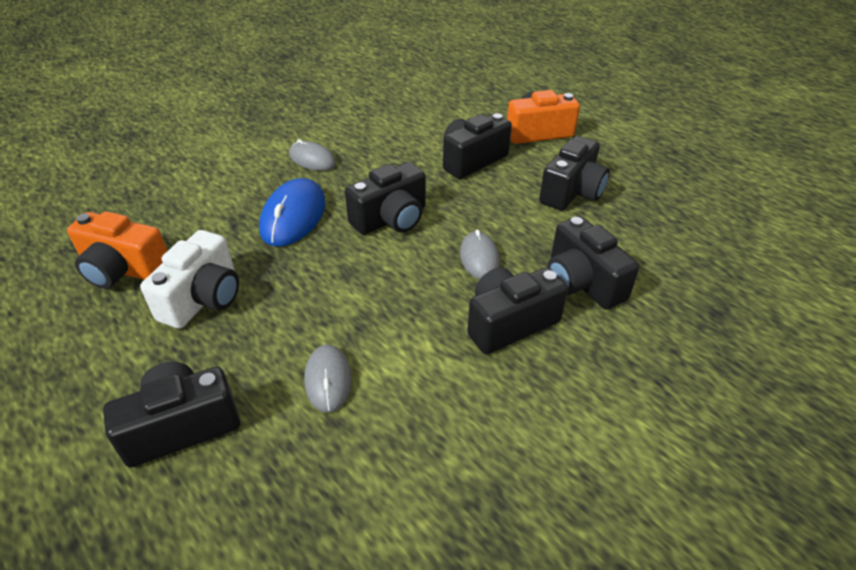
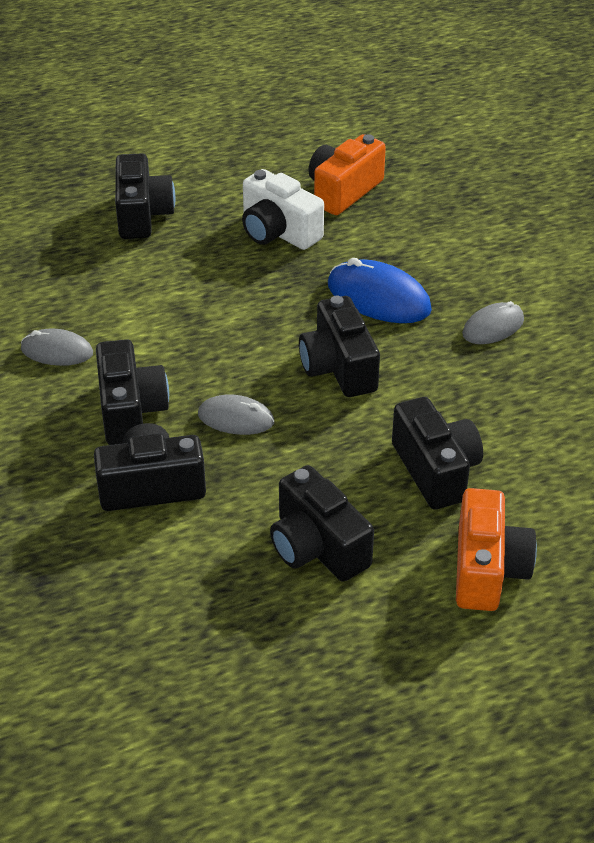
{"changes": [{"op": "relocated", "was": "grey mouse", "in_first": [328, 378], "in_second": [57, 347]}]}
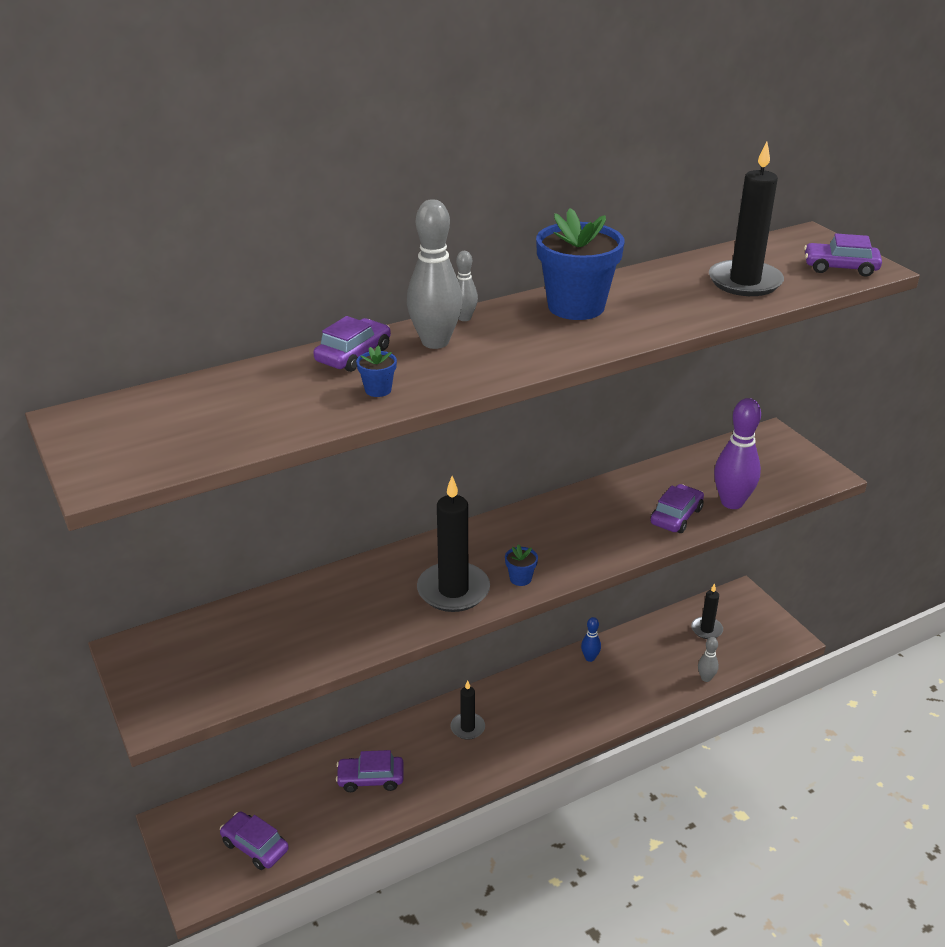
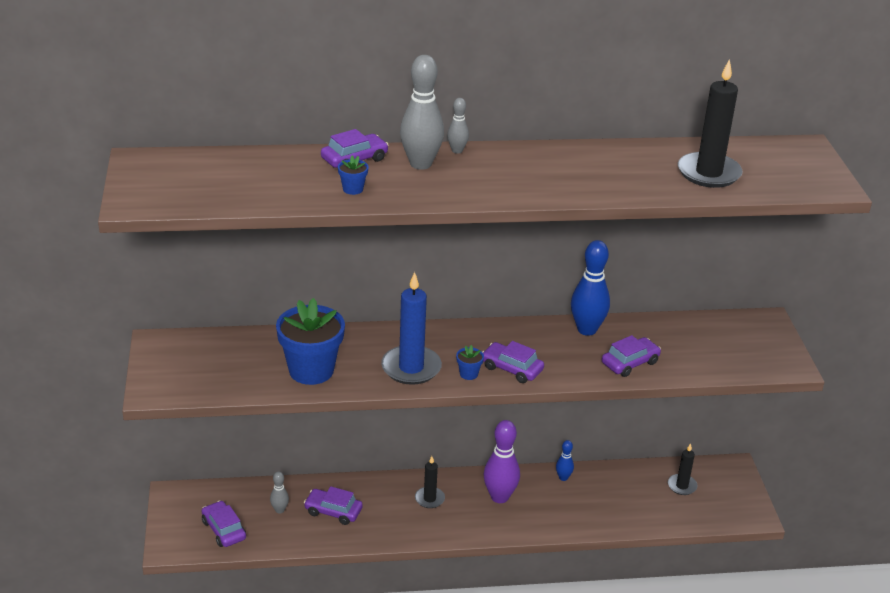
{"changes": [{"op": "appeared", "now": "blue bowling pin", "in_second": [590, 288]}, {"op": "relocated", "was": "blue flower pot", "in_first": [580, 264], "in_second": [310, 341]}, {"op": "relocated", "was": "grey bowling pin", "in_first": [708, 659], "in_second": [279, 492]}, {"op": "relocated", "was": "purple bowling pin", "in_first": [737, 453], "in_second": [501, 461]}, {"op": "relocated", "was": "purple car", "in_first": [843, 255], "in_second": [513, 362]}, {"op": "colour", "was": "black candle", "now": "blue candle", "in_first": [453, 544], "in_second": [411, 328]}]}
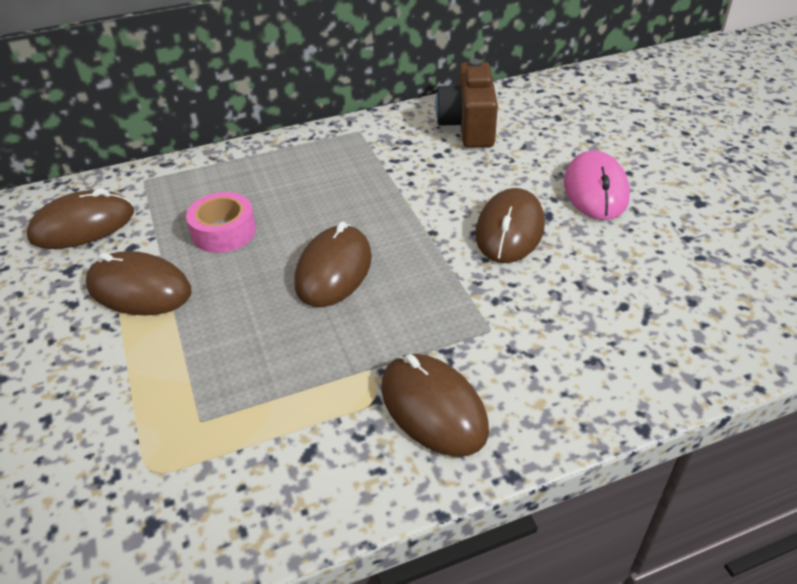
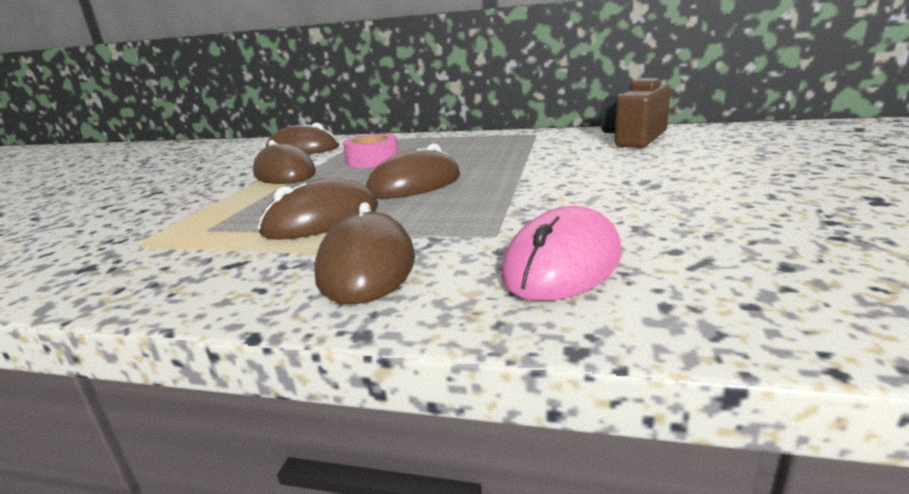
{"changes": [{"op": "relocated", "was": "brown mouse", "in_first": [510, 225], "in_second": [318, 209]}, {"op": "relocated", "was": "pink mouse", "in_first": [597, 185], "in_second": [561, 253]}]}
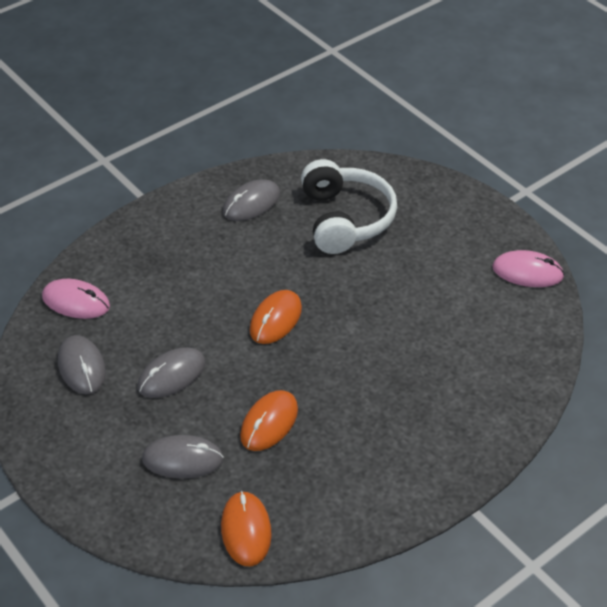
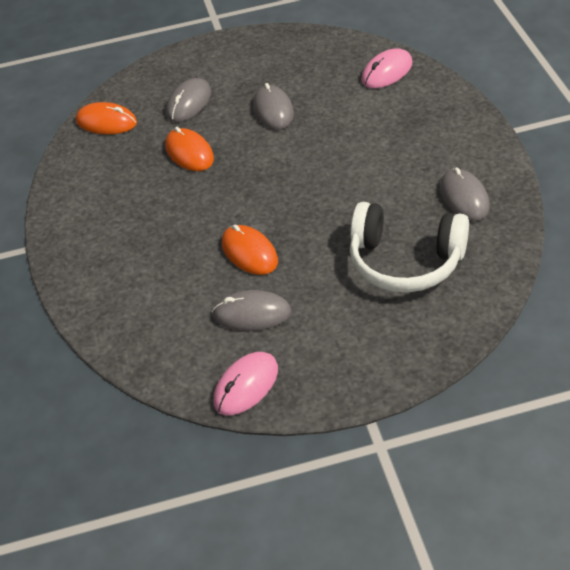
{"changes": [{"op": "relocated", "was": "grey mouse", "in_first": [82, 364], "in_second": [252, 310]}, {"op": "relocated", "was": "orange mouse", "in_first": [276, 317], "in_second": [250, 249]}]}
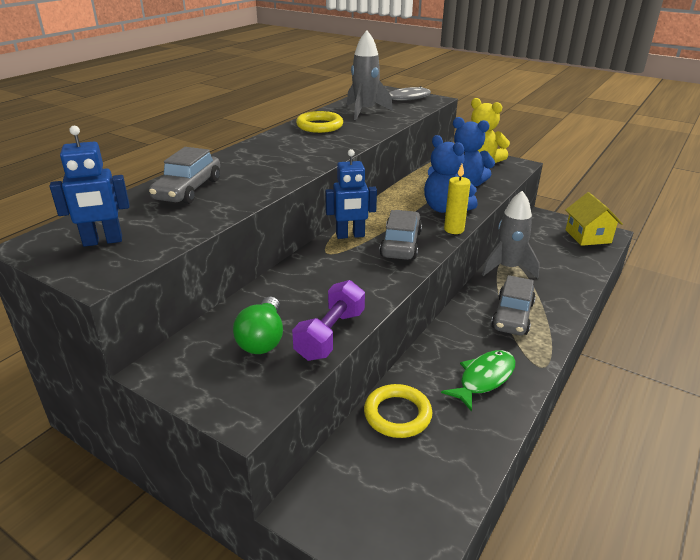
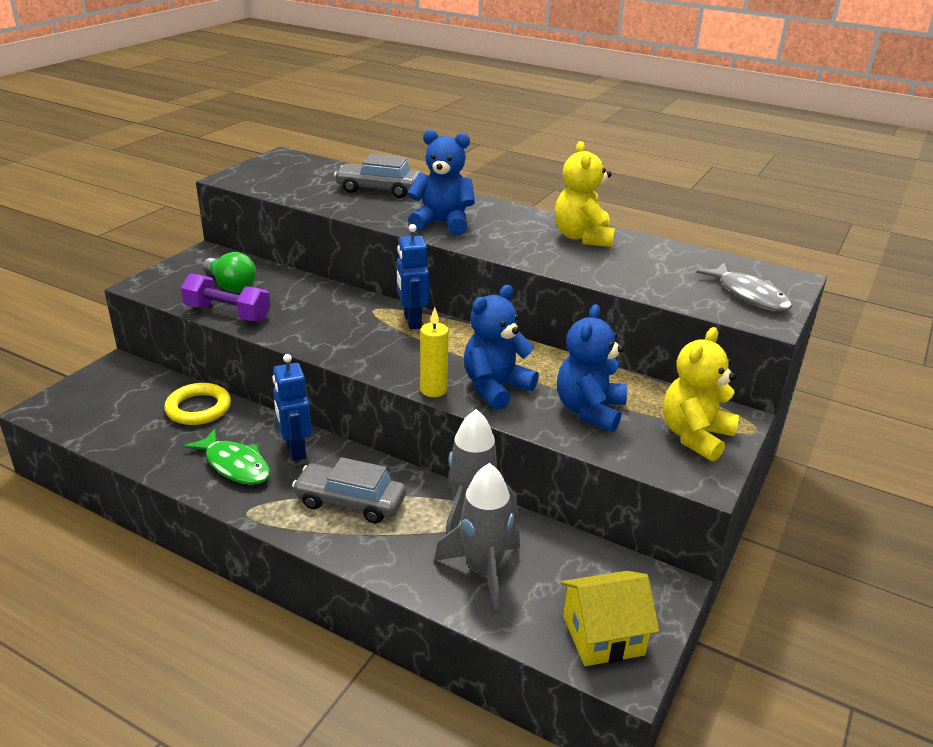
{"changes": [{"op": "missing", "was": "grey car", "in_first": [400, 235]}, {"op": "appeared", "now": "blue teddy bear", "in_second": [441, 182]}, {"op": "relocated", "was": "blue robot", "in_first": [89, 186], "in_second": [292, 407]}, {"op": "relocated", "was": "grey rocket", "in_first": [370, 75], "in_second": [477, 536]}, {"op": "exchanged", "was": "yellow ring", "now": "yellow teddy bear", "in_first": [319, 122], "in_second": [585, 194]}, {"op": "spun", "was": "green light bulb", "in_first": [258, 325], "in_second": [229, 272], "clockwise": -135}]}
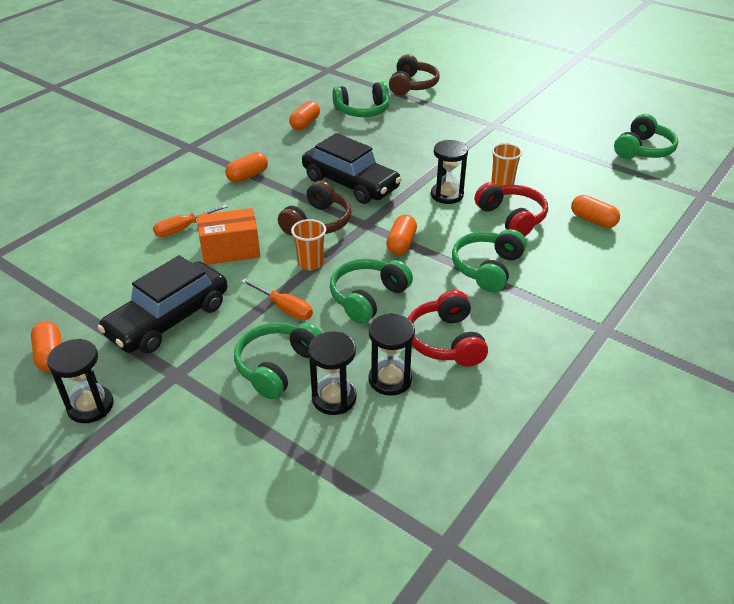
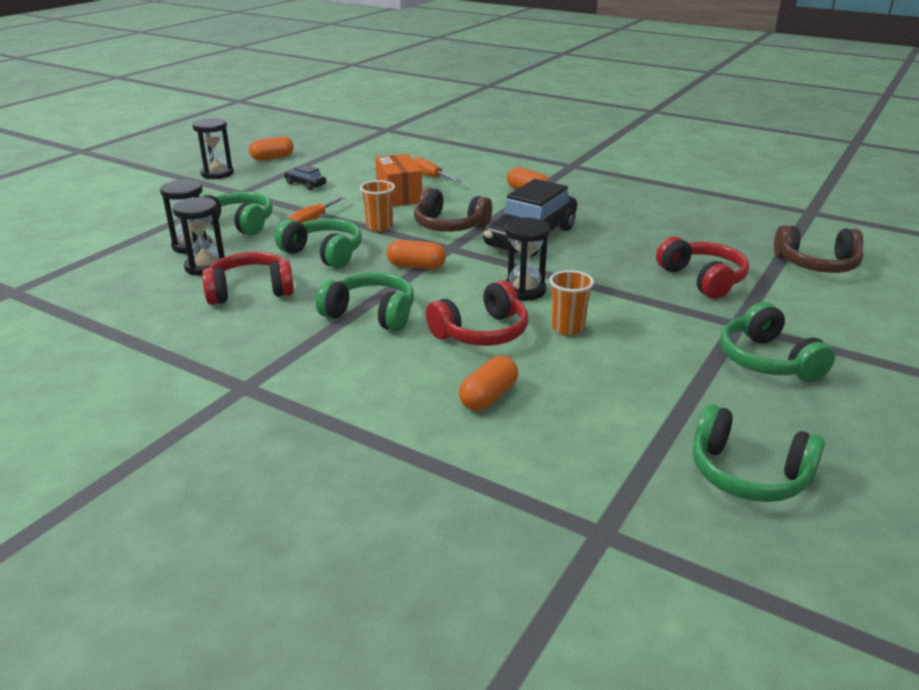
{"changes": [{"op": "missing", "was": "orange capsule", "in_first": [304, 115]}, {"op": "appeared", "now": "red headphones", "in_second": [702, 268]}, {"op": "relocated", "was": "green headphones", "in_first": [361, 99], "in_second": [777, 342]}, {"op": "size", "was": "black car", "in_first": [163, 304], "in_second": [305, 177], "ratio": 0.43}]}
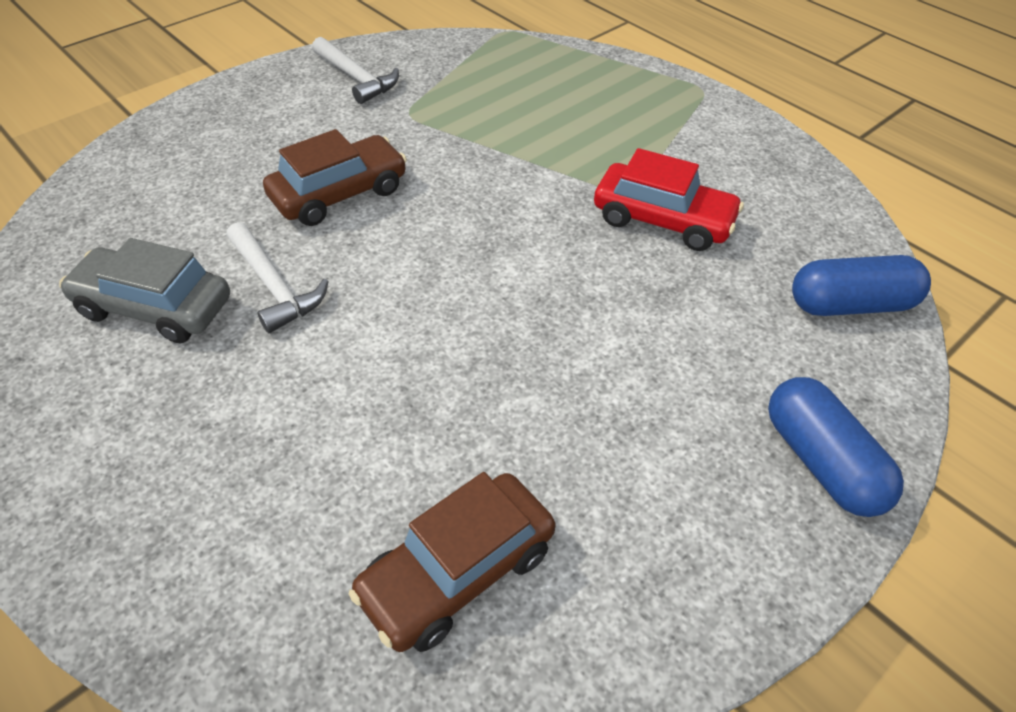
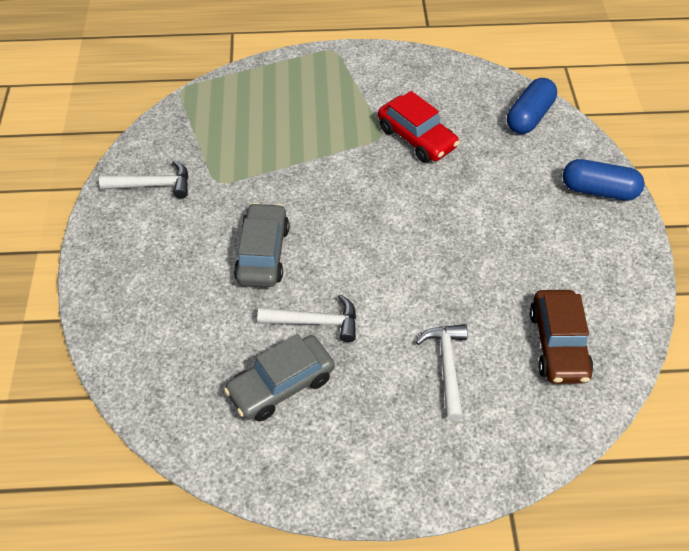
{"changes": [{"op": "appeared", "now": "white hammer", "in_second": [442, 372]}, {"op": "colour", "was": "brown car", "now": "grey car", "in_first": [335, 177], "in_second": [261, 245]}, {"op": "spun", "was": "red car", "in_first": [669, 199], "in_second": [418, 127], "clockwise": 75}]}
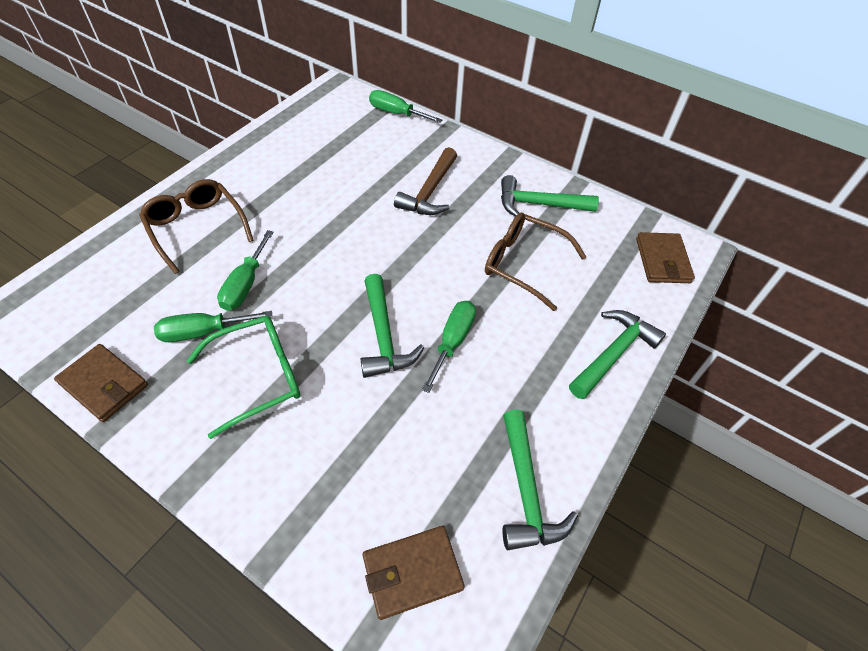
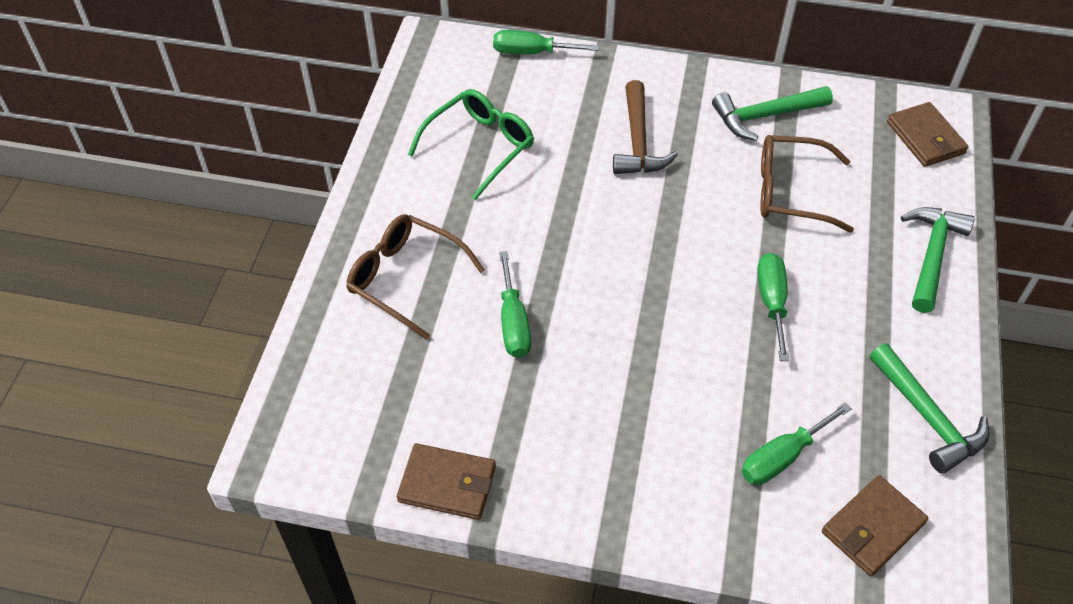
{"changes": [{"op": "missing", "was": "green hammer", "in_first": [392, 326]}, {"op": "relocated", "was": "green screwdriver", "in_first": [213, 326], "in_second": [796, 443]}, {"op": "relocated", "was": "green glasses", "in_first": [243, 377], "in_second": [471, 144]}]}
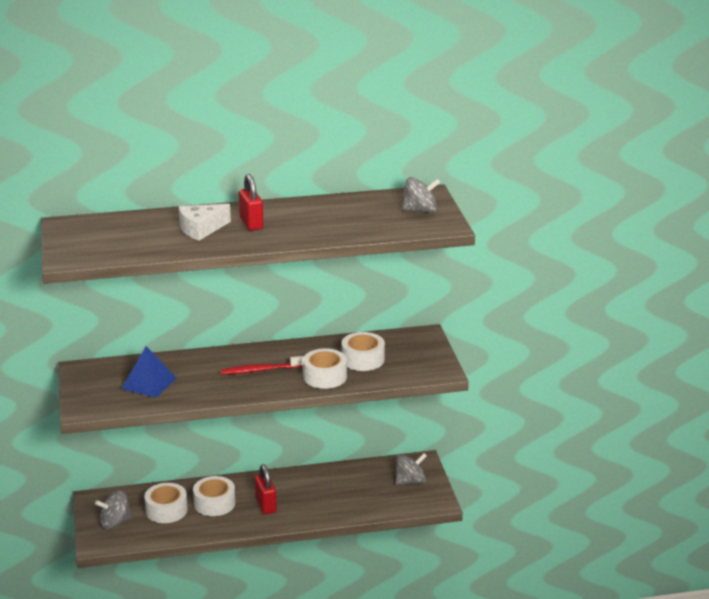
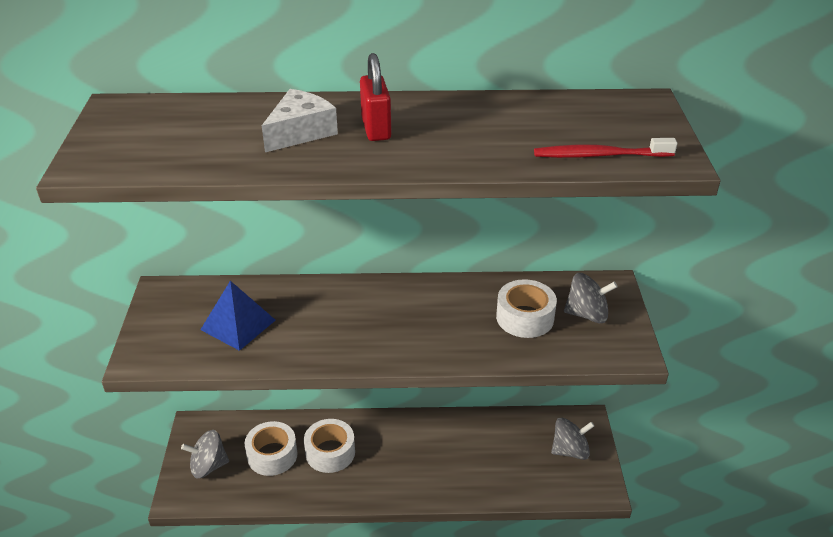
{"changes": [{"op": "missing", "was": "red padlock", "in_first": [266, 489]}, {"op": "missing", "was": "white tape", "in_first": [325, 368]}, {"op": "relocated", "was": "red toothbrush", "in_first": [262, 365], "in_second": [605, 148]}, {"op": "relocated", "was": "grey spinning top", "in_first": [421, 195], "in_second": [591, 298]}, {"op": "spun", "was": "white cheese", "in_first": [205, 222], "in_second": [300, 120], "clockwise": 150}]}
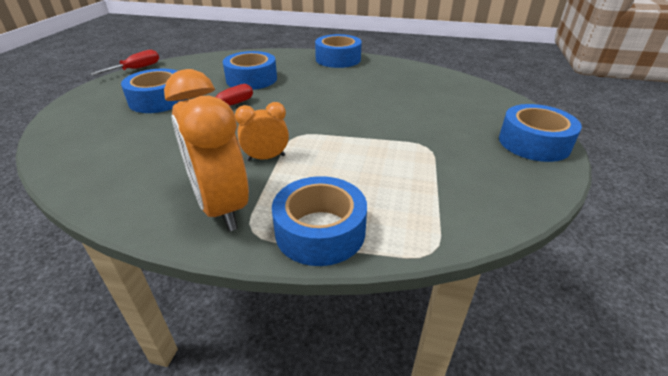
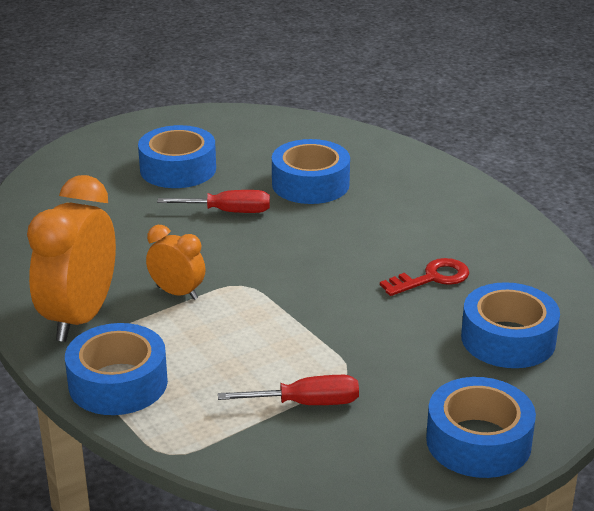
{"changes": [{"op": "appeared", "now": "red key", "in_second": [424, 277]}, {"op": "relocated", "was": "red screwdriver", "in_first": [124, 62], "in_second": [288, 390]}, {"op": "relocated", "was": "blue tape", "in_first": [338, 51], "in_second": [510, 325]}]}
